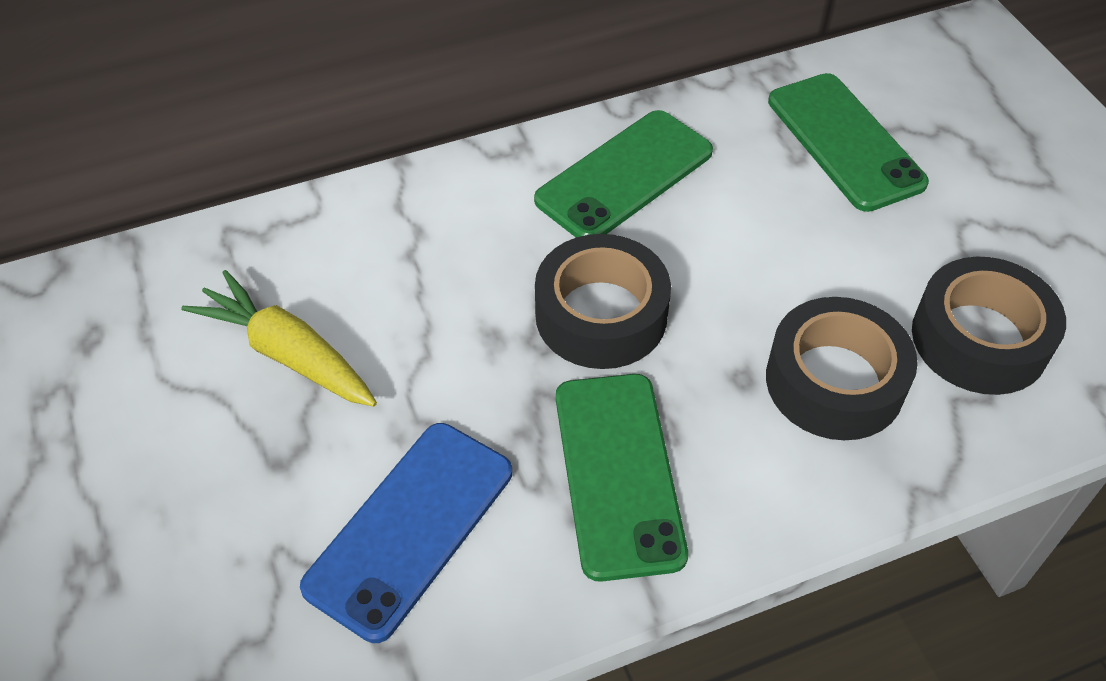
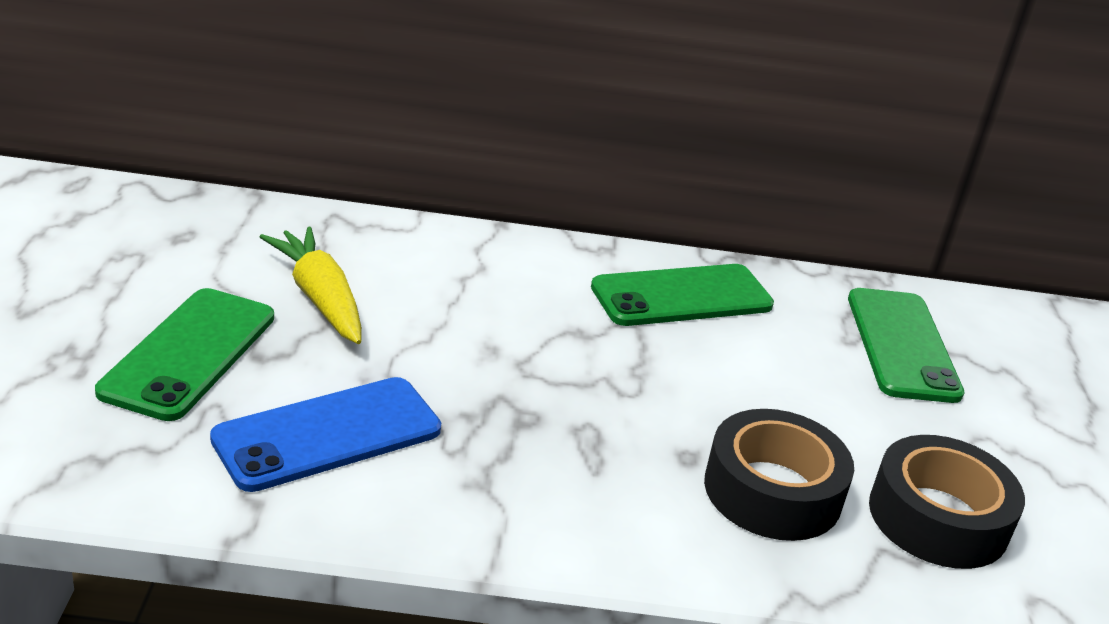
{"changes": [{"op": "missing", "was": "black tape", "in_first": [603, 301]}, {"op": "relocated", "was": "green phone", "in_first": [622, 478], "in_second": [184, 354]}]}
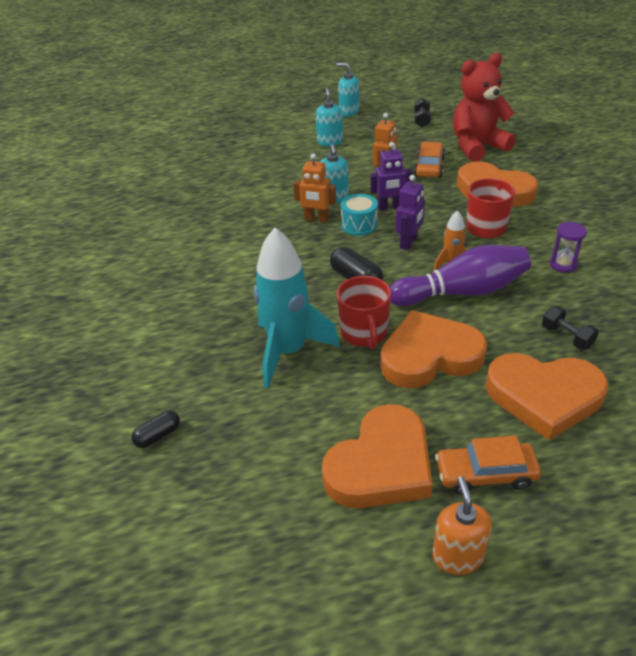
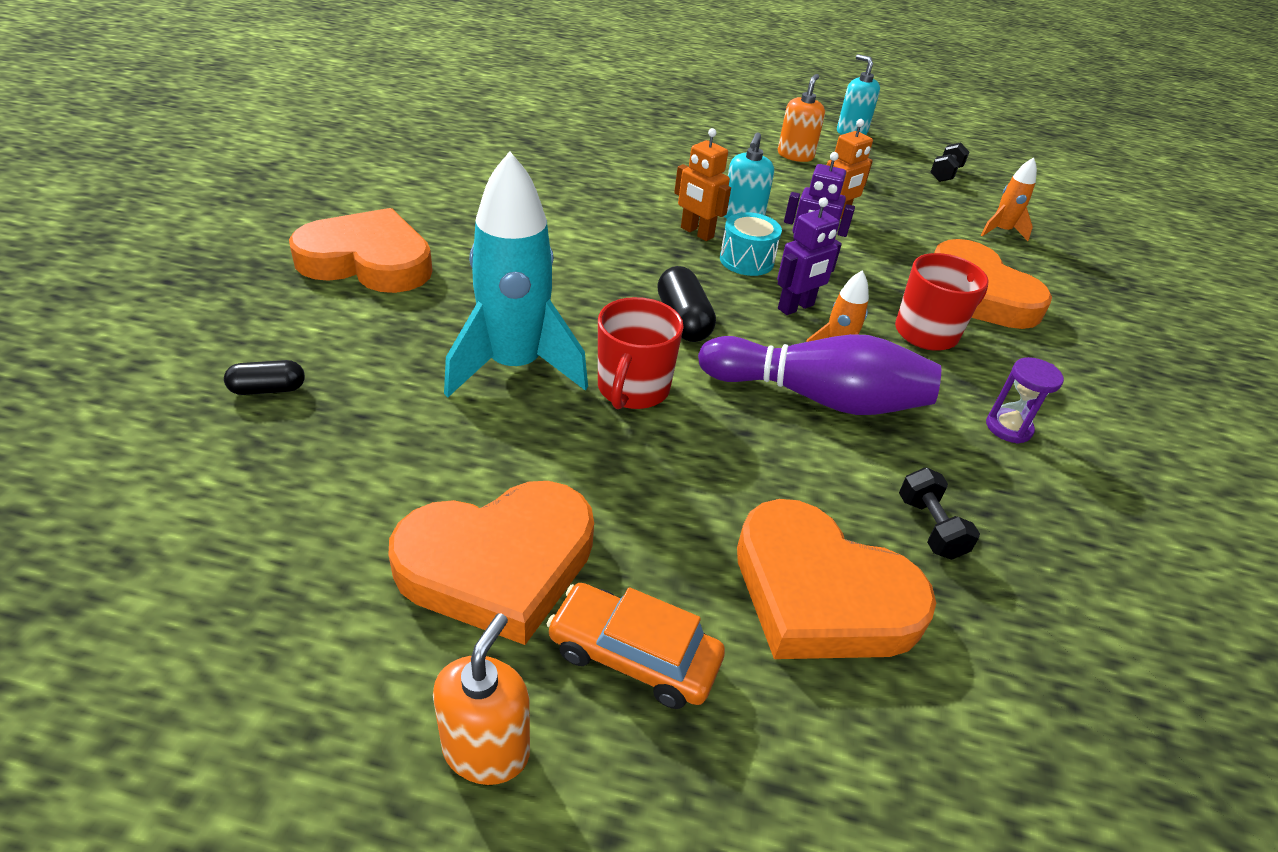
{"changes": [{"op": "missing", "was": "orange car", "in_first": [429, 159]}, {"op": "relocated", "was": "orange heart", "in_first": [433, 349], "in_second": [361, 250]}, {"op": "exchanged", "was": "red teddy bear", "now": "orange rocket", "in_first": [484, 107], "in_second": [1009, 199]}, {"op": "colour", "was": "turquoise soap dispenser", "now": "orange soap dispenser", "in_first": [329, 116], "in_second": [801, 118]}]}
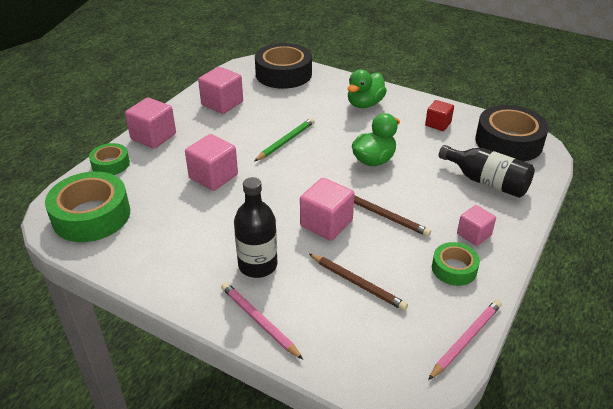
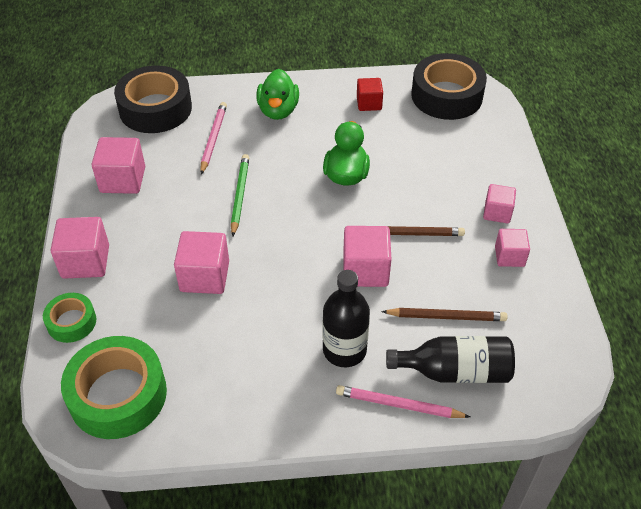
{"changes": [{"op": "relocated", "was": "pink pencil", "in_first": [465, 340], "in_second": [213, 138]}, {"op": "relocated", "was": "black bottle", "in_first": [487, 171], "in_second": [450, 359]}, {"op": "exchanged", "was": "green tape", "now": "pink cube", "in_first": [456, 264], "in_second": [512, 248]}]}
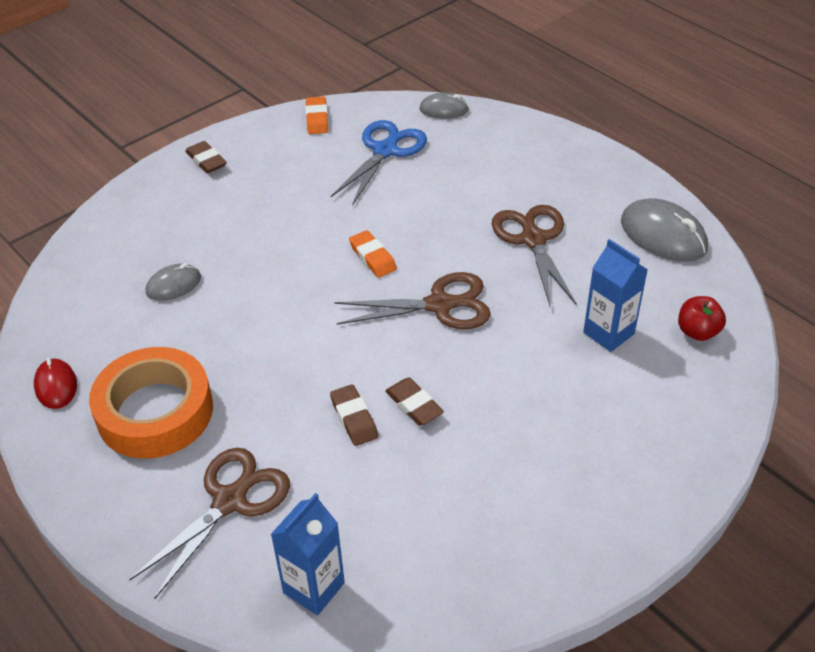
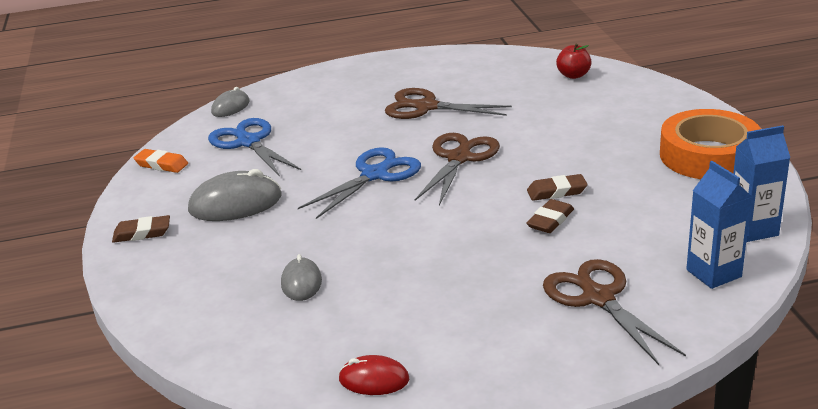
{"changes": [{"op": "relocated", "was": "orange tape", "in_first": [151, 403], "in_second": [710, 144]}, {"op": "relocated", "was": "blue carton", "in_first": [615, 295], "in_second": [761, 183]}, {"op": "relocated", "was": "grey mouse", "in_first": [664, 230], "in_second": [235, 195]}, {"op": "exchanged", "was": "orange eraser", "now": "blue scissors", "in_first": [373, 254], "in_second": [359, 183]}, {"op": "spun", "was": "brown eraser", "in_first": [354, 415], "in_second": [550, 216], "clockwise": -60}]}
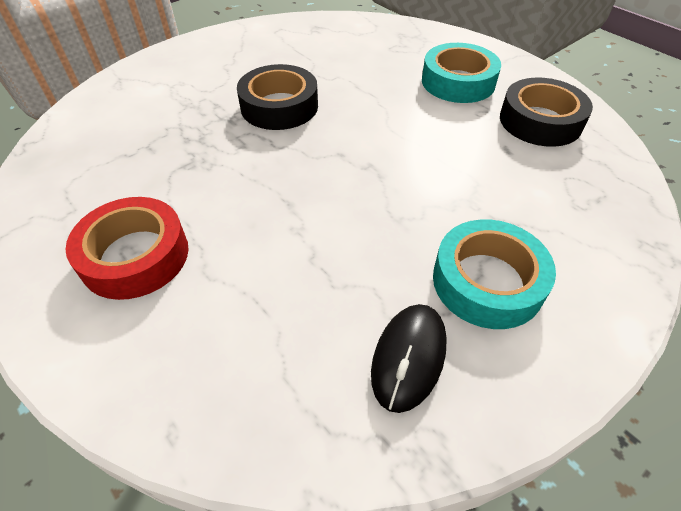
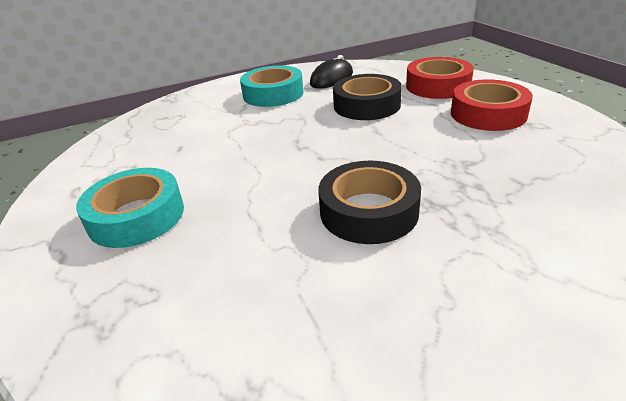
{"changes": [{"op": "appeared", "now": "red tape", "in_second": [440, 78]}, {"op": "relocated", "was": "black tape", "in_first": [546, 112], "in_second": [367, 97]}]}
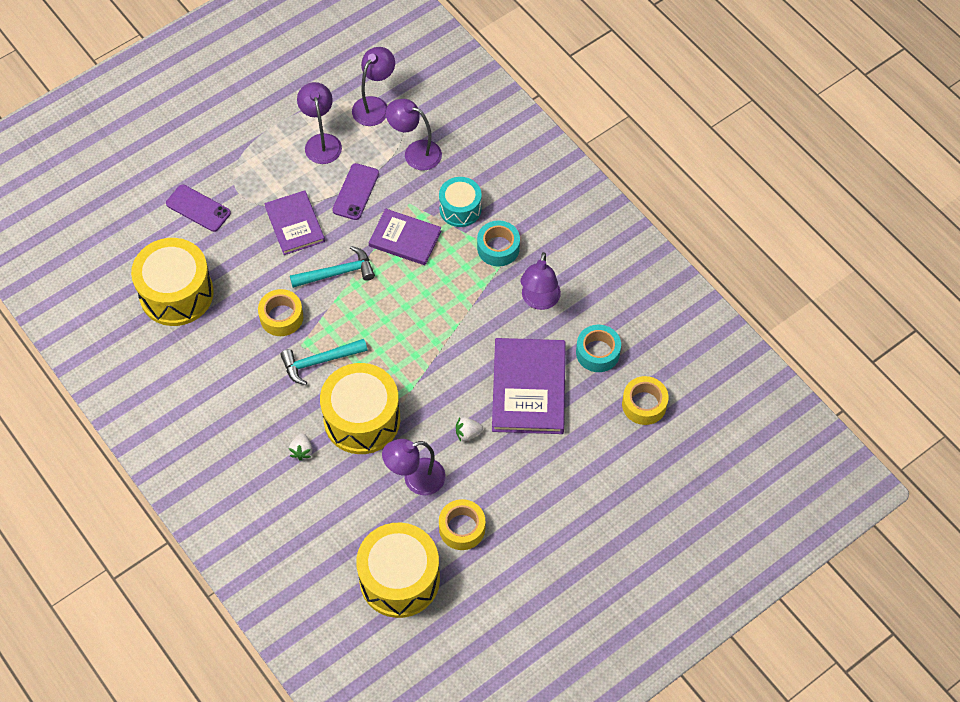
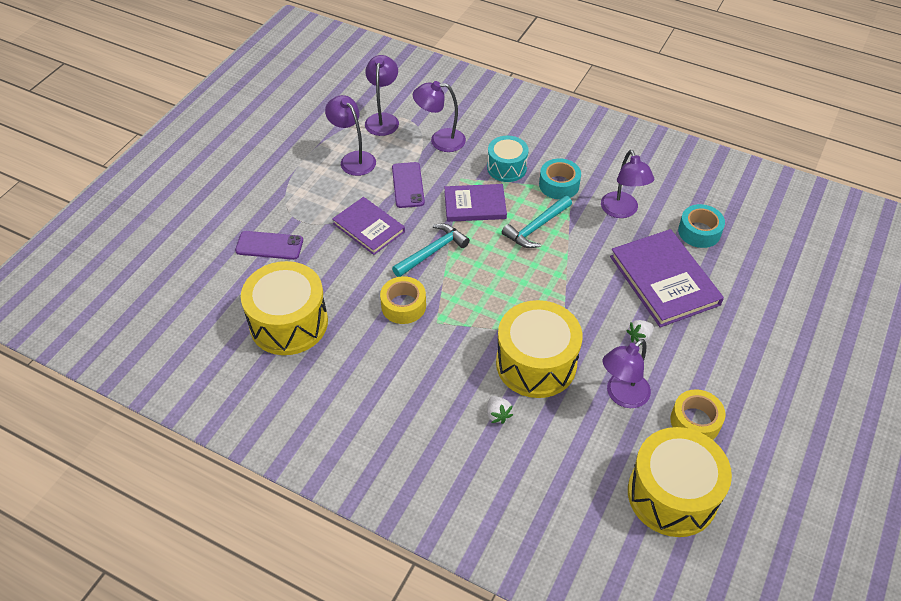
{"changes": [{"op": "missing", "was": "yellow tape", "in_first": [645, 400]}, {"op": "relocated", "was": "turquoise hammer", "in_first": [324, 362], "in_second": [537, 221]}]}
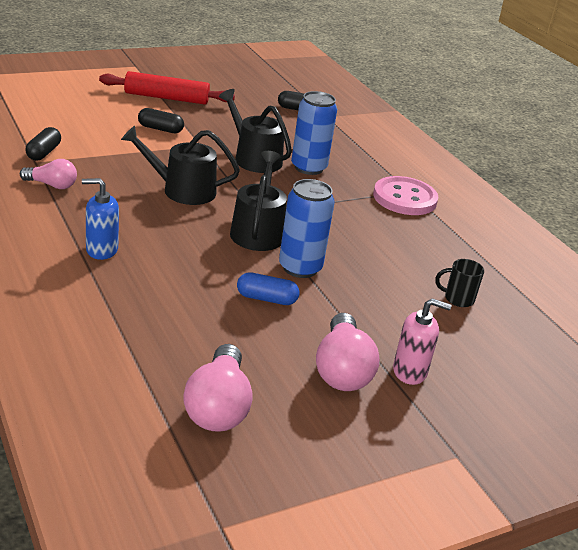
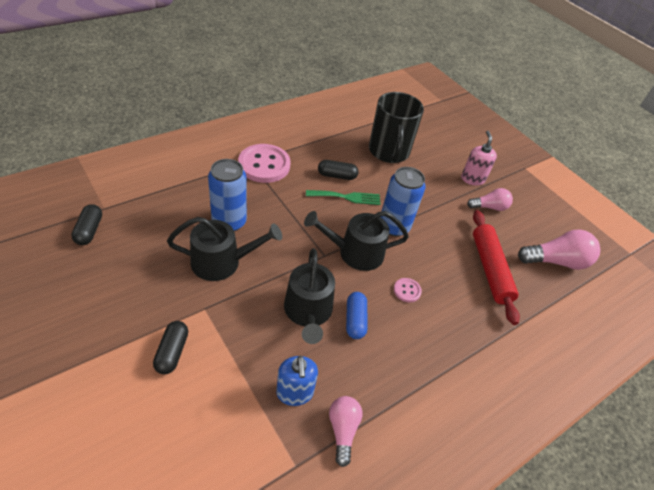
{"changes": [{"op": "appeared", "now": "green fork", "in_second": [343, 197]}, {"op": "appeared", "now": "pink button", "in_second": [408, 290]}, {"op": "relocated", "was": "black capsule", "in_first": [43, 144], "in_second": [338, 170]}, {"op": "relocated", "was": "blue soap dispenser", "in_first": [100, 219], "in_second": [297, 381]}, {"op": "relocated", "was": "red rolling pin", "in_first": [167, 88], "in_second": [496, 267]}, {"op": "relocated", "was": "blue capsule", "in_first": [268, 288], "in_second": [356, 315]}, {"op": "spun", "was": "black watering can", "in_first": [255, 131], "in_second": [224, 249], "clockwise": -135}, {"op": "size", "was": "pink light bulb", "in_first": [348, 352], "in_second": [490, 199], "ratio": 0.62}, {"op": "size", "was": "black mug", "in_first": [459, 283], "in_second": [396, 127], "ratio": 2.21}]}
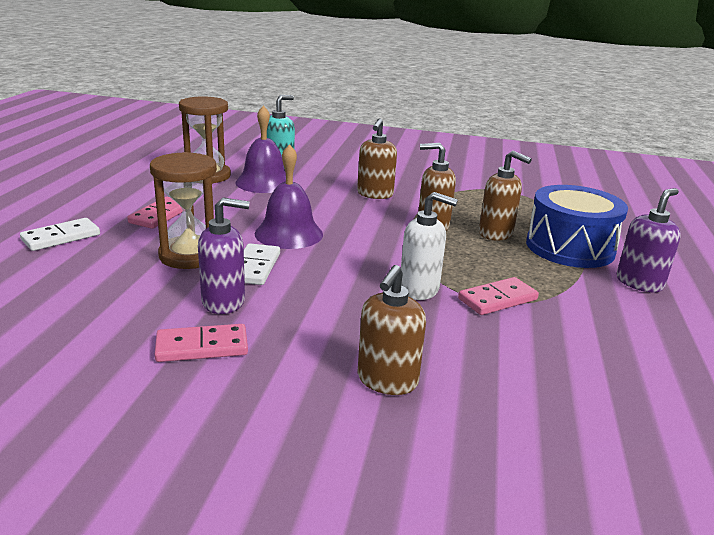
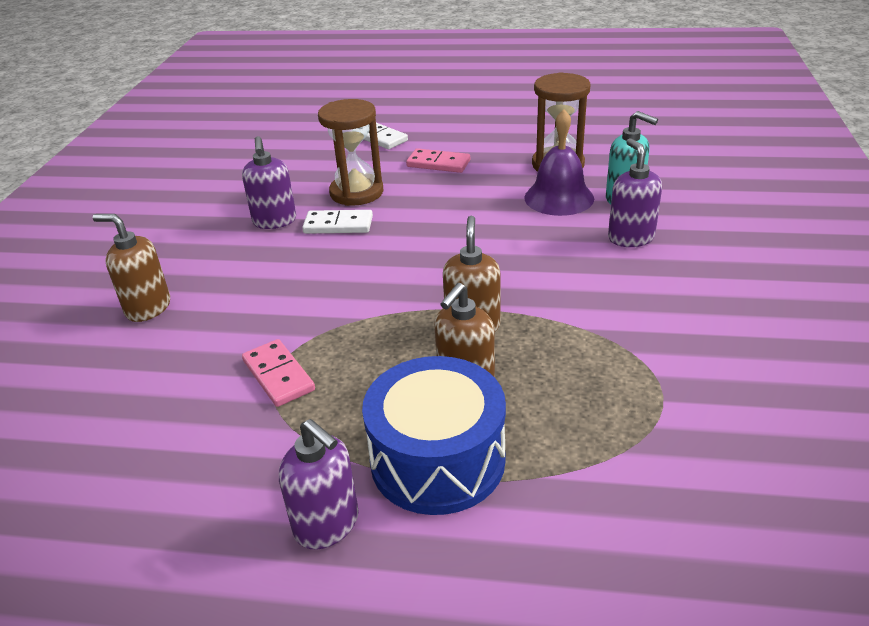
{"changes": [{"op": "missing", "was": "pink domino", "in_first": [201, 343]}, {"op": "missing", "was": "purple bell", "in_first": [289, 196]}, {"op": "missing", "was": "brown soap dispenser", "in_first": [377, 159]}, {"op": "missing", "was": "white soap dispenser", "in_first": [429, 246]}, {"op": "appeared", "now": "purple soap dispenser", "in_second": [635, 192]}]}
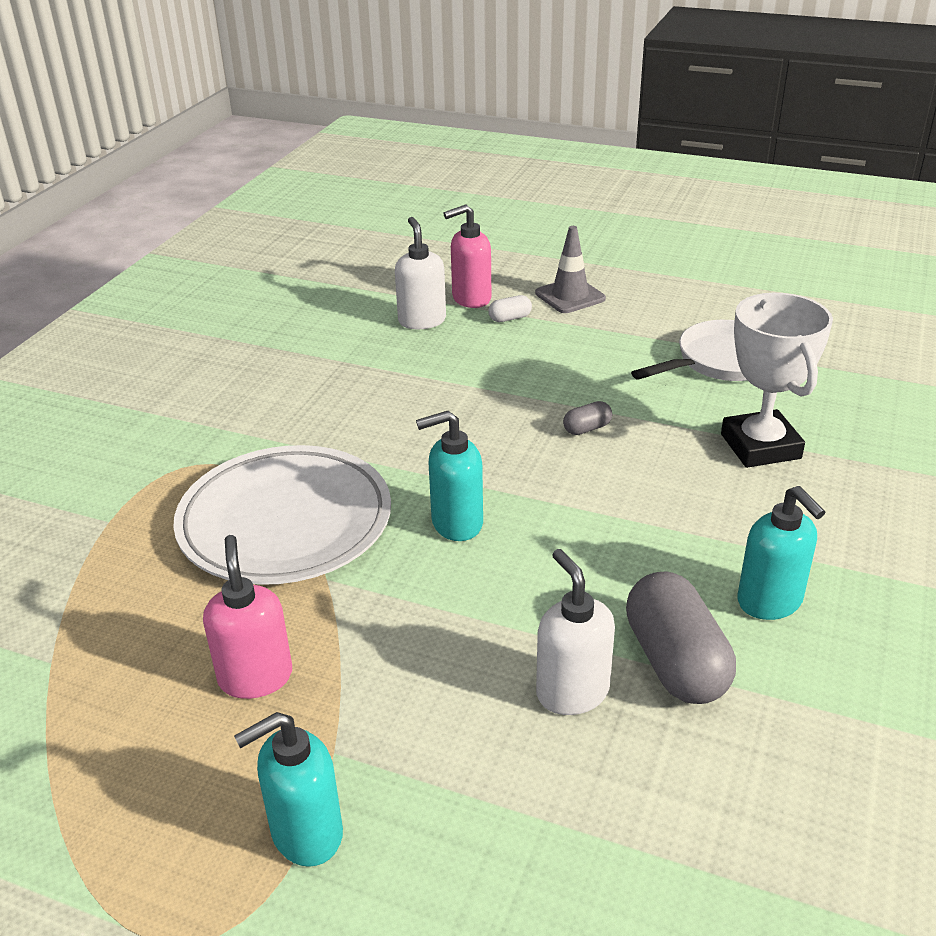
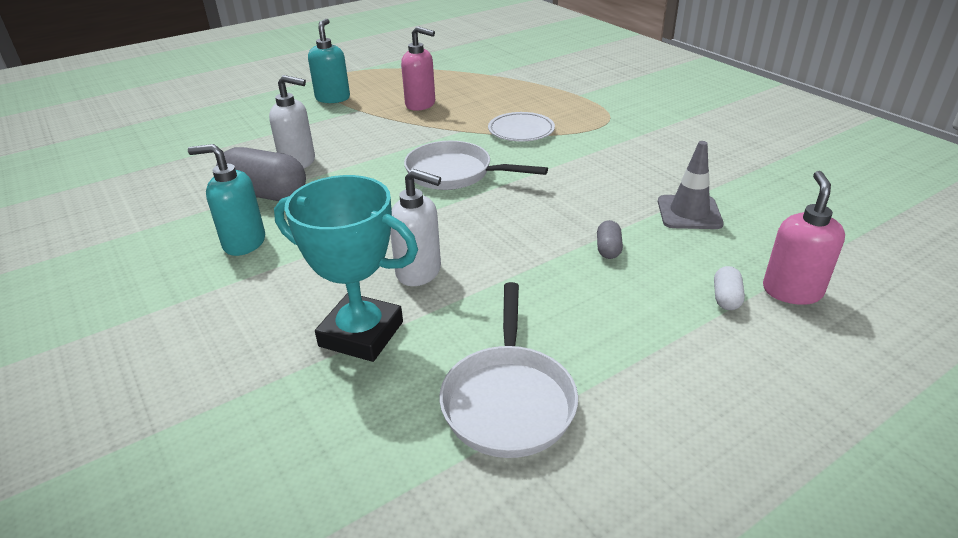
{"changes": [{"op": "relocated", "was": "white soap dispenser", "in_first": [420, 273], "in_second": [415, 227]}, {"op": "relocated", "was": "grey traffic cone", "in_first": [570, 269], "in_second": [691, 185]}, {"op": "relocated", "was": "grey capsule", "in_first": [587, 418], "in_second": [610, 239]}, {"op": "exchanged", "was": "turquoise soap dispenser", "now": "white pan", "in_first": [449, 476], "in_second": [476, 165]}, {"op": "colour", "was": "white trophy", "now": "turquoise trophy", "in_first": [777, 380], "in_second": [346, 268]}, {"op": "size", "was": "white plate", "in_first": [282, 515], "in_second": [521, 127], "ratio": 0.5}]}
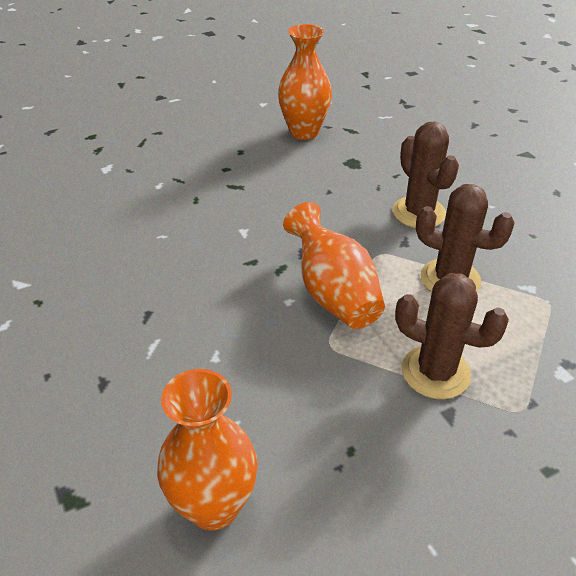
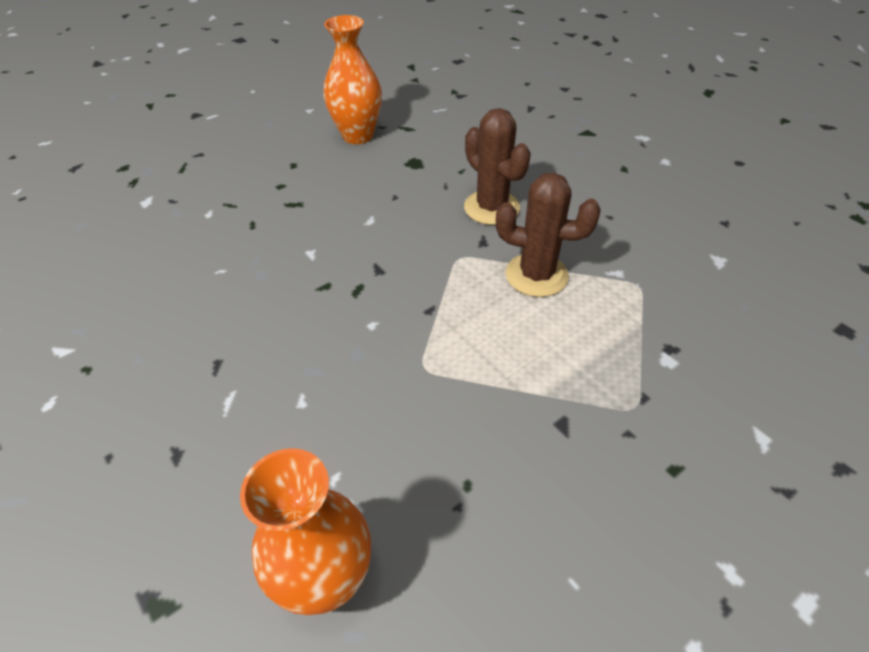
{"changes": [{"op": "missing", "was": "orange vase", "in_first": [334, 265]}, {"op": "missing", "was": "brown cactus", "in_first": [452, 336]}]}
